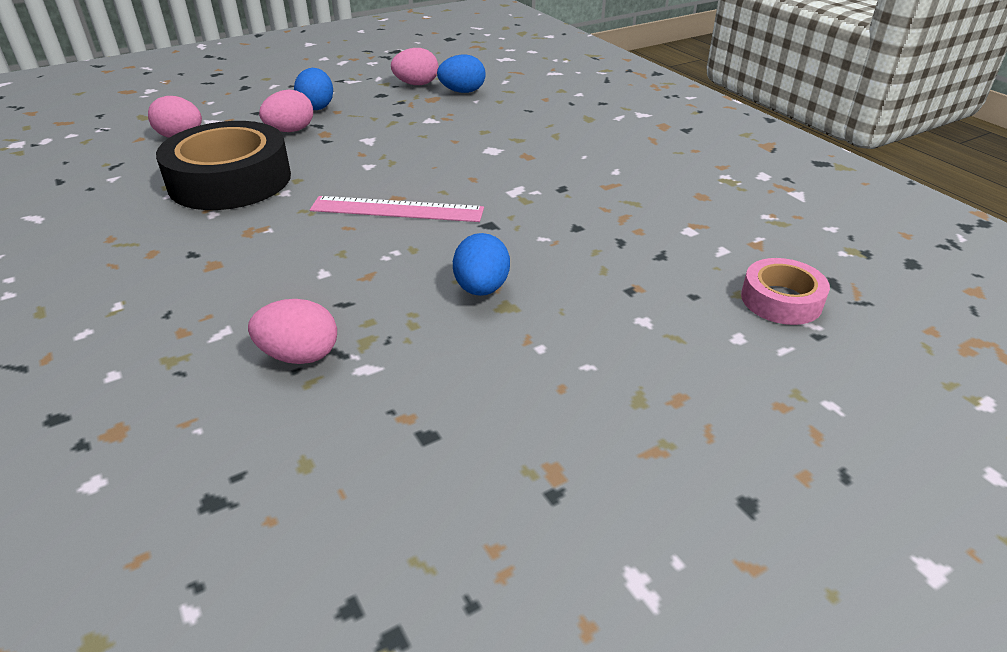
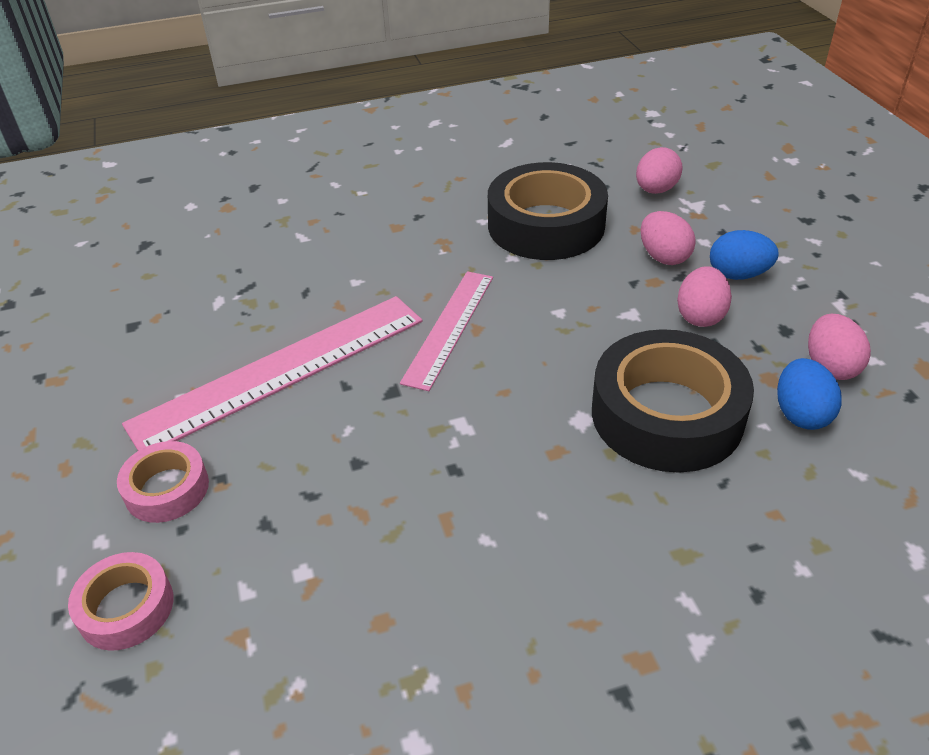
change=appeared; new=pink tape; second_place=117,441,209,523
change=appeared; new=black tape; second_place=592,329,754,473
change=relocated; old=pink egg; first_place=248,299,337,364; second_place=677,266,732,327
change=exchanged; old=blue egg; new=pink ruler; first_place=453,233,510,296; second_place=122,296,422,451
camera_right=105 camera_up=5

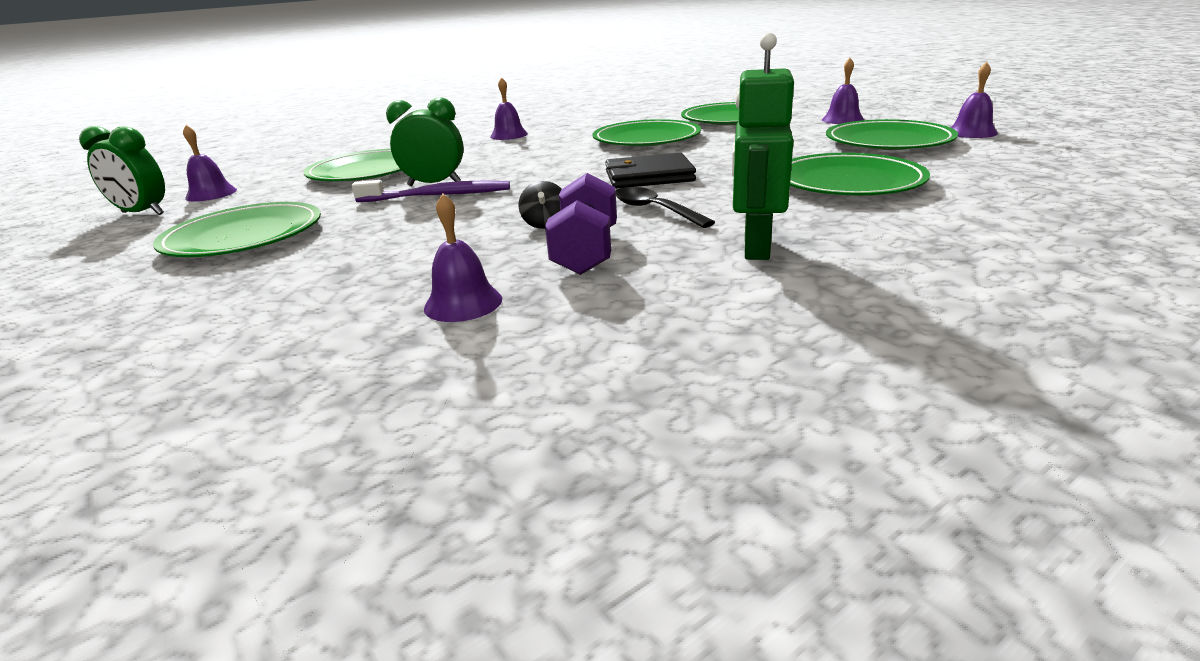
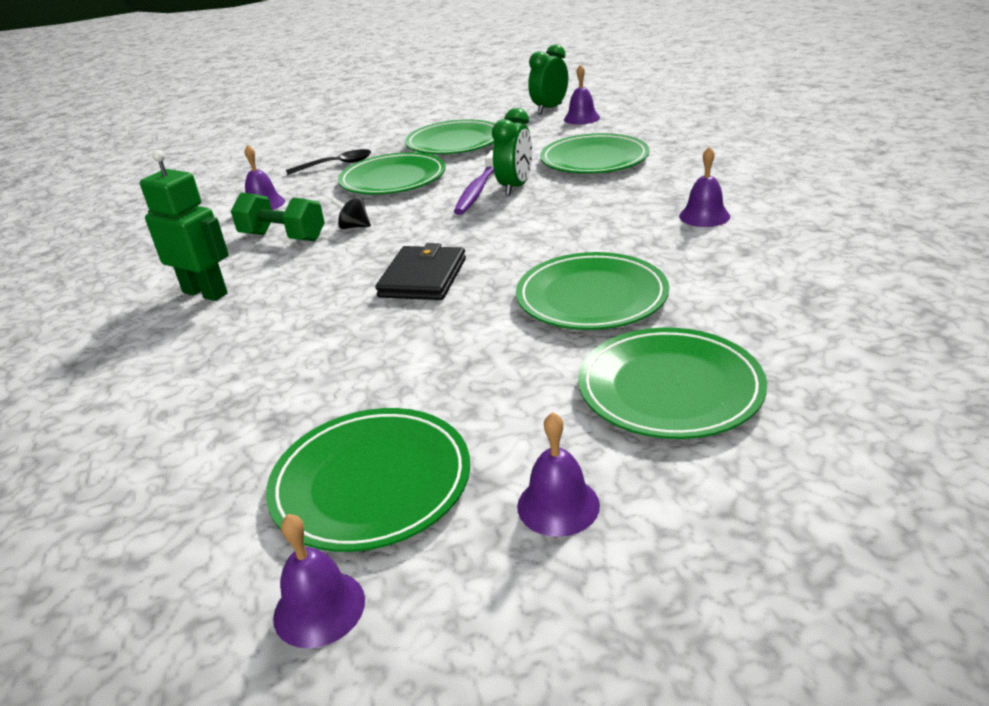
change=relocated; old=black spoon; first_place=616,187,715,228; second_place=286,149,371,175
change=relocated; old=green plate; first_place=790,153,930,195; second_place=338,152,446,195
change=colour; old=purple dumbbell; new=green dumbbell; first_place=545,173,617,275; second_place=231,193,325,242
camera_right=110 camera_up=5

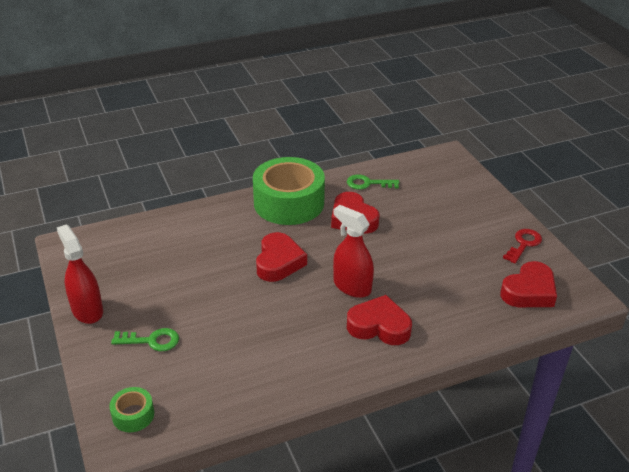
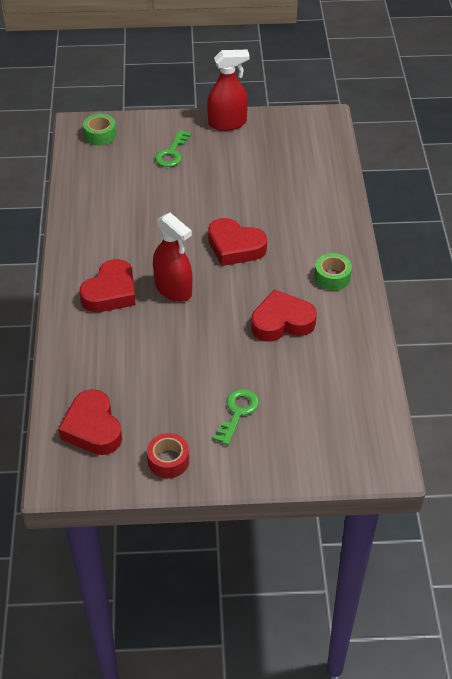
change=relocated; old=green key; first_place=347,174,399,190; second_place=213,389,259,445
change=exchanged; old=red key; new=red tape; first_place=503,229,542,264; second_place=147,433,189,478
change=spun; old=red spray bottle; first_place=333,205,374,298; second_place=153,213,192,302; degrees=75
change=size; old=green tape; first_place=253,157,325,225; second_place=314,253,352,291; factor=0.44
camera_right=110 camera_up=10

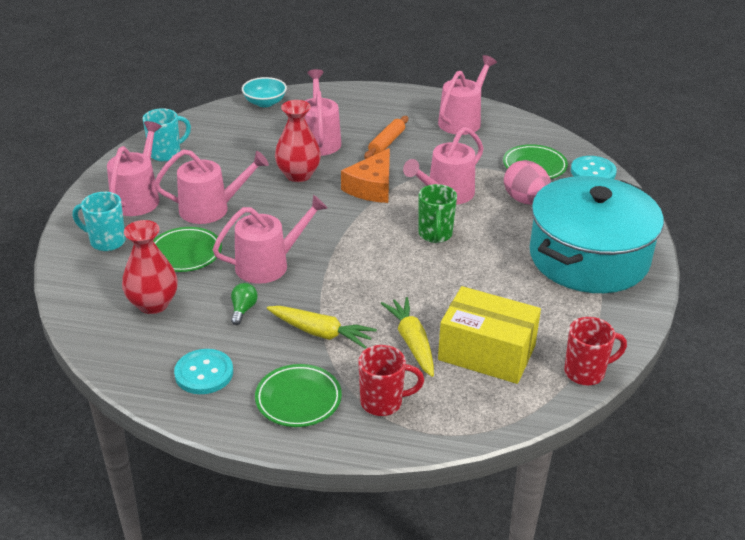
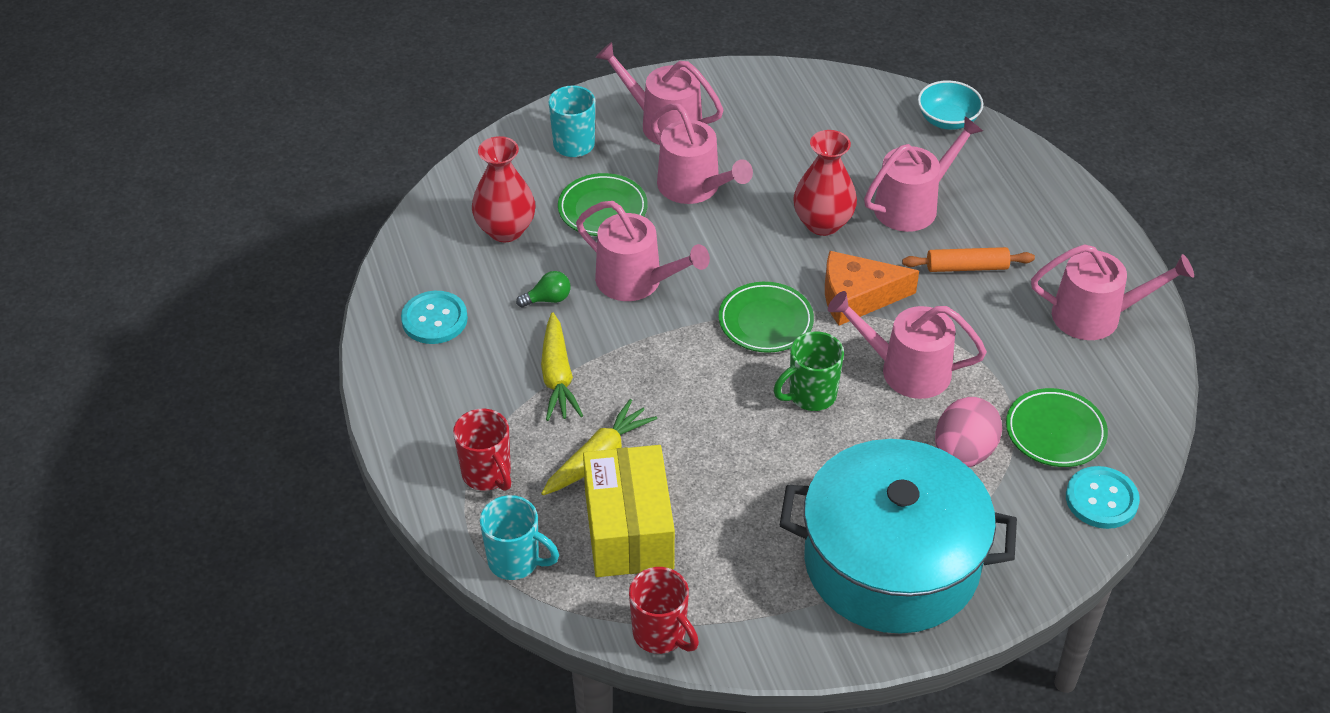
change=relocated; old=turquoise mug; first_place=143,108,191,162; second_place=480,495,559,580
change=relocated; old=green plate; first_place=255,364,342,427; second_place=719,282,814,353
change=spun; old=pink watering can; first_place=107,121,162,216; second_place=595,42,723,145; degrees=-135
camera_right=60 camera_up=10

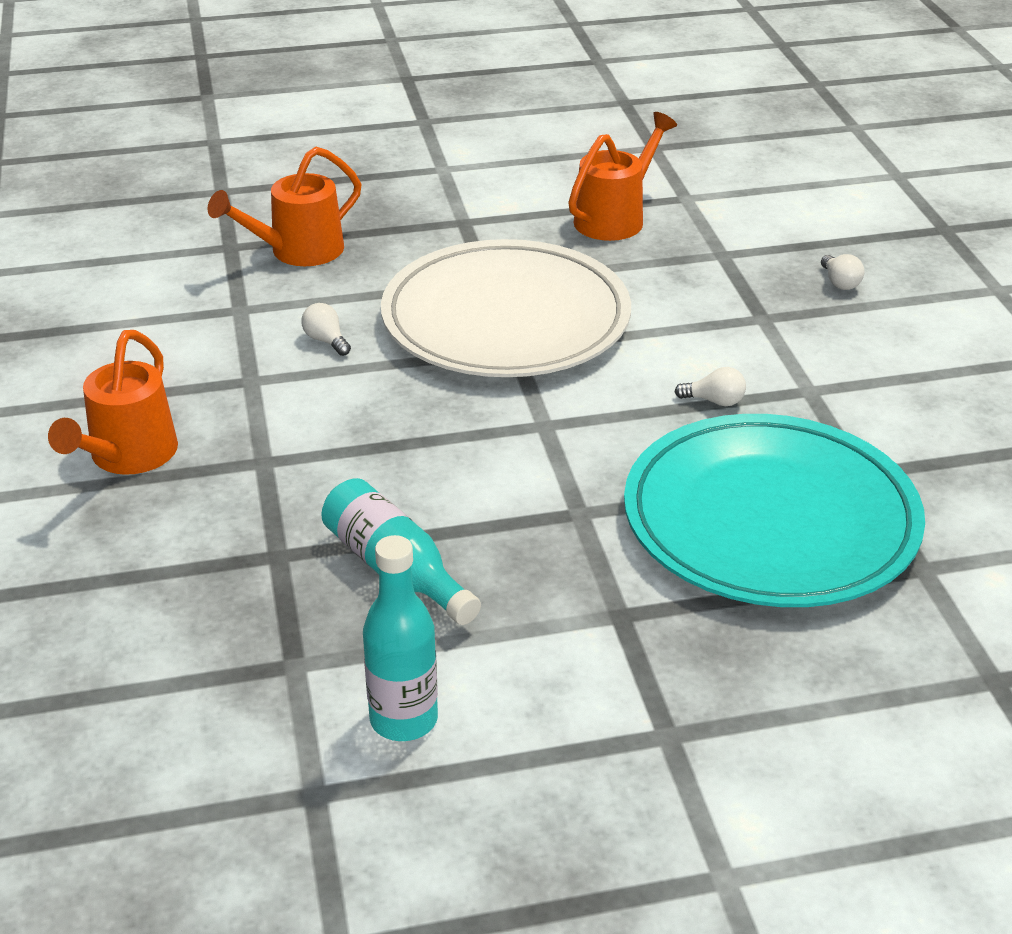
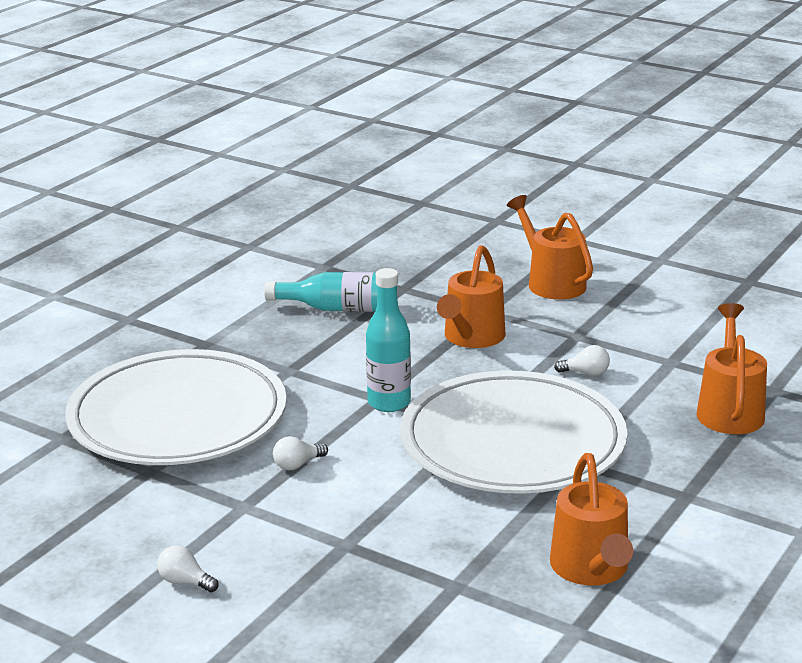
change=appeared; new=orange watering can; second_place=437,245,505,348
change=relocated; old=turquoise bottle; first_place=363,535,438,741; second_place=366,268,411,412
change=relocated; old=white light bulb; first_place=821,254,865,290; second_place=157,545,219,592
change=colour; old=turquoise plate; new=white plate; first_place=624,414,925,607; second_place=65,349,287,465
camera_right=135 camera_up=-10

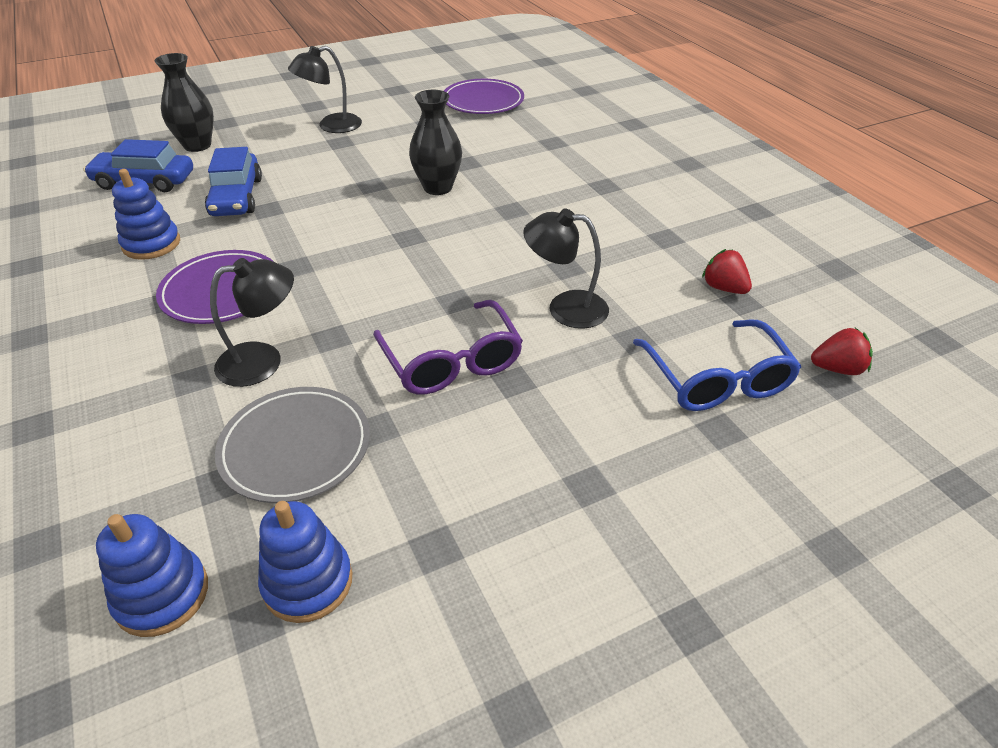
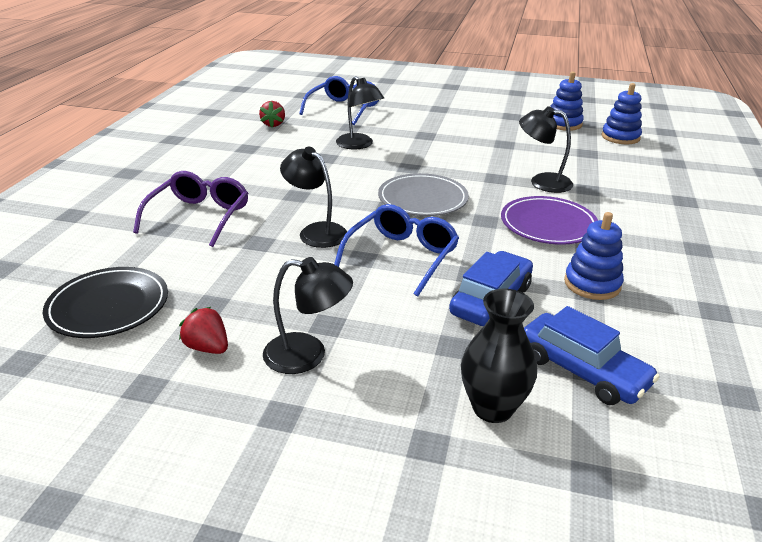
change=appeared; new=blue glasses; second_place=334,204,459,297
change=relocated; old=grey plate; first_place=215,387,370,503; second_place=378,173,469,216
change=relocated; old=purple glasses; first_place=373,300,523,395; second_place=133,171,248,247
change=relocated; old=red strawberry; first_place=811,328,873,375; second_place=179,307,228,354
change=exchanged; old=black vase; new=black lamp; first_place=409,90,462,195; second_place=280,147,347,248
change=colour; old=purple plate; new=black plate; first_place=444,79,524,114; second_place=43,267,168,338
camera_right=-140 camera_up=-10

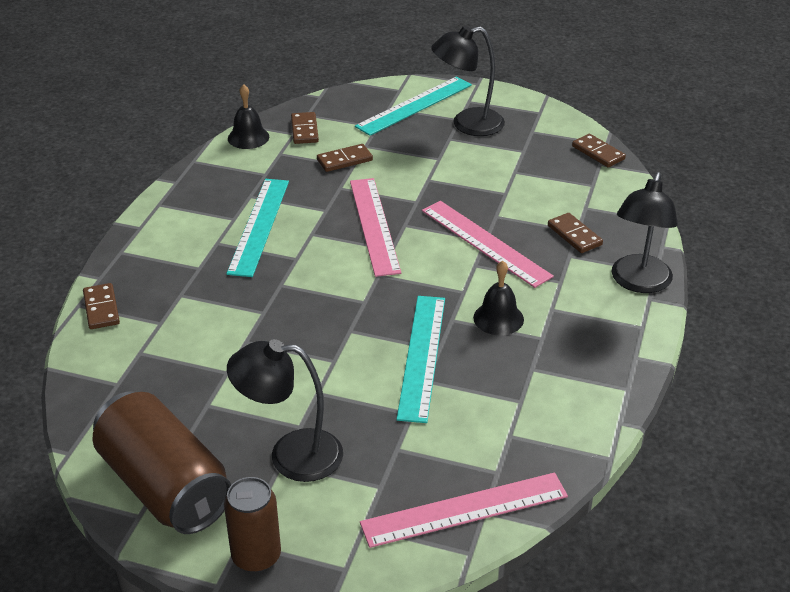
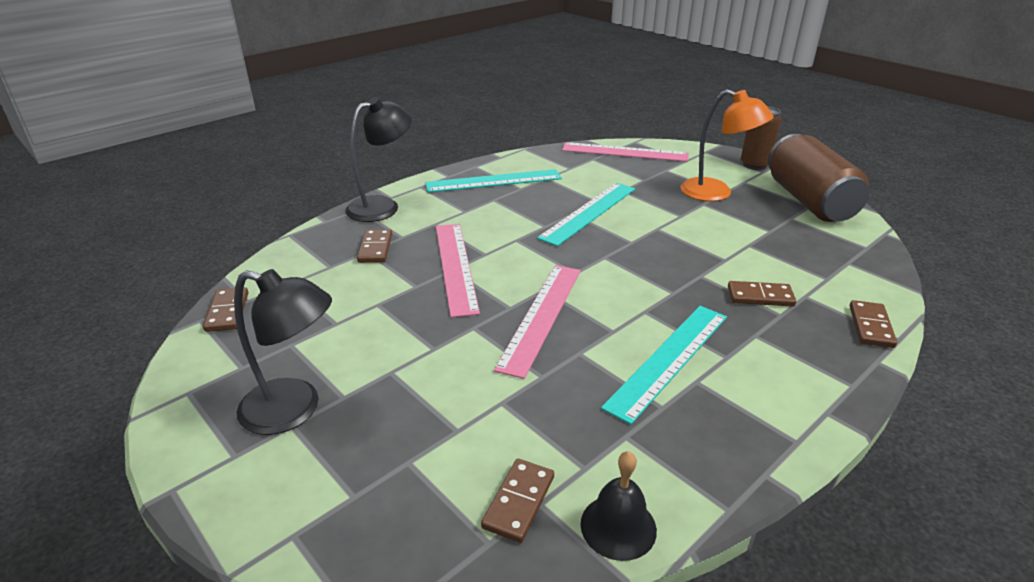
change=missing; old=black bell; first_place=473,261,524,335
change=relocated; old=brown domino; first_place=317,144,373,172; second_place=728,281,796,307
change=relocated; old=turquoise ruler; first_place=355,76,472,136; second_place=425,169,562,192
change=colour; old=black lamp; new=orange lamp; first_place=227,339,343,482; second_place=680,90,774,201
camera_right=-150 camera_up=-5

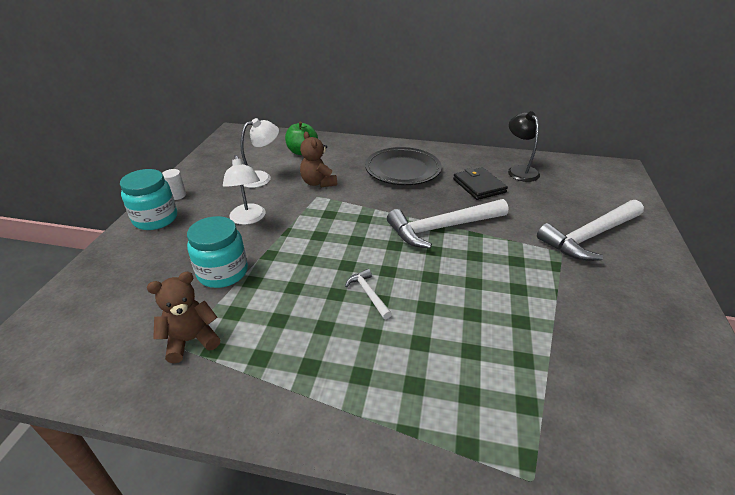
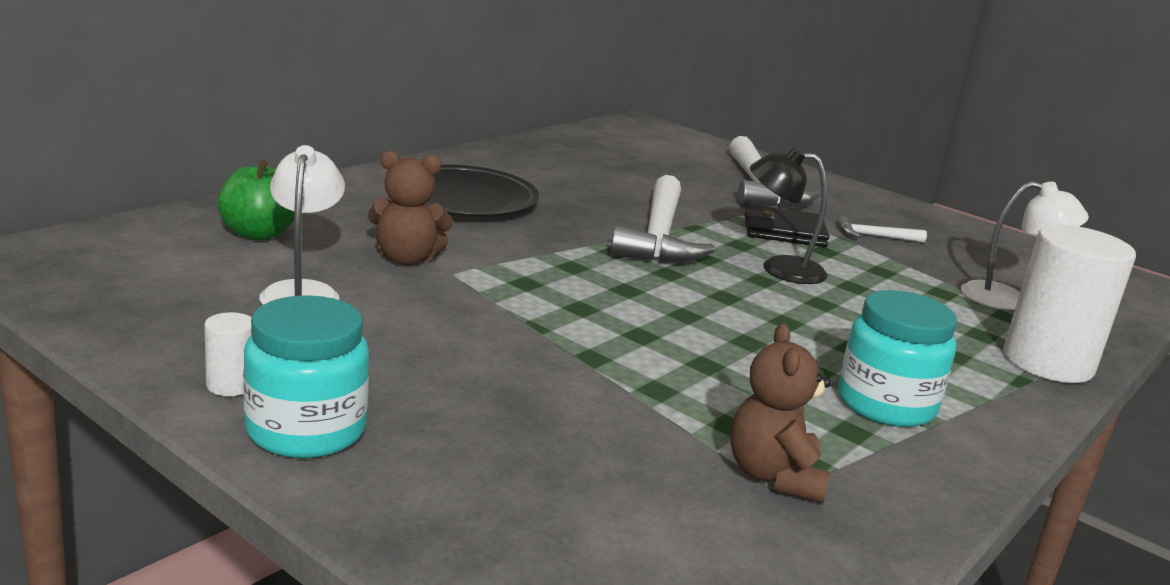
change=appeared; new=white cylinder; second_place=1003,225,1136,383
change=relocated; old=turquoise jar; first_place=187,216,248,288; second_place=838,290,957,427
change=relocated; old=white lamp; first_place=223,155,265,225; second_place=961,181,1089,310
change=relocated; old=white hammer; first_place=345,269,392,319; second_place=837,216,927,243
change=relocated; old=black wallet; first_place=453,167,508,200; second_place=744,204,829,247
change=relocated; old=black lamp; first_place=508,111,540,182; second_place=750,147,828,284
camera_right=-65 camera_up=-15

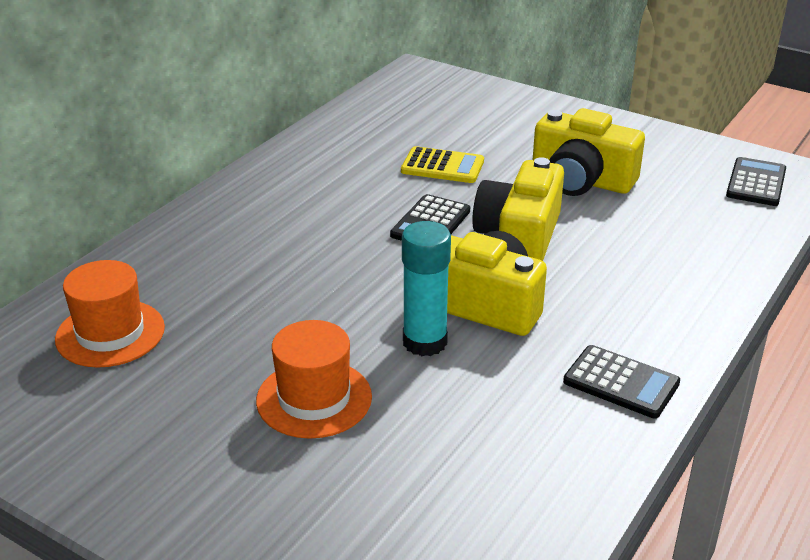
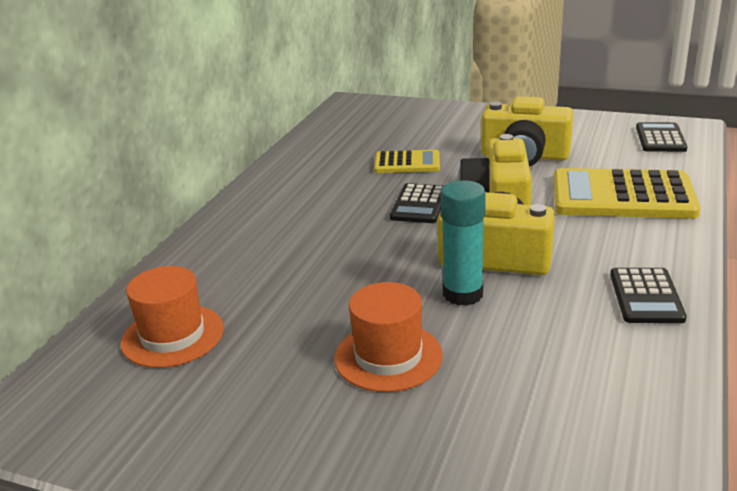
change=appeared; new=yellow calculator; second_place=553,168,700,219
change=spun; old=black calculator; first_place=563,345,680,418; second_place=610,268,687,323; degrees=75
camera_right=-10 camera_up=-5

